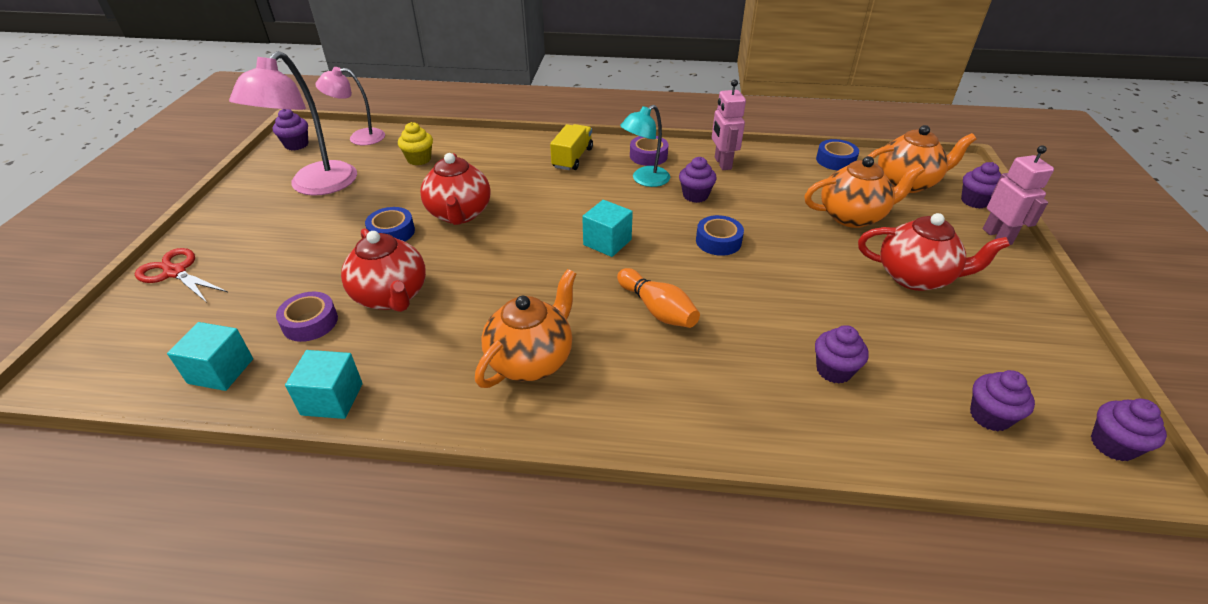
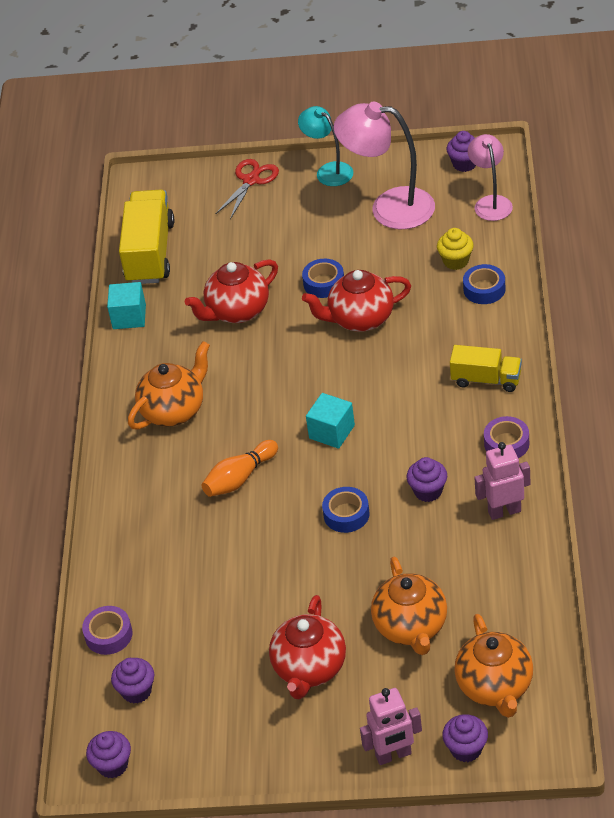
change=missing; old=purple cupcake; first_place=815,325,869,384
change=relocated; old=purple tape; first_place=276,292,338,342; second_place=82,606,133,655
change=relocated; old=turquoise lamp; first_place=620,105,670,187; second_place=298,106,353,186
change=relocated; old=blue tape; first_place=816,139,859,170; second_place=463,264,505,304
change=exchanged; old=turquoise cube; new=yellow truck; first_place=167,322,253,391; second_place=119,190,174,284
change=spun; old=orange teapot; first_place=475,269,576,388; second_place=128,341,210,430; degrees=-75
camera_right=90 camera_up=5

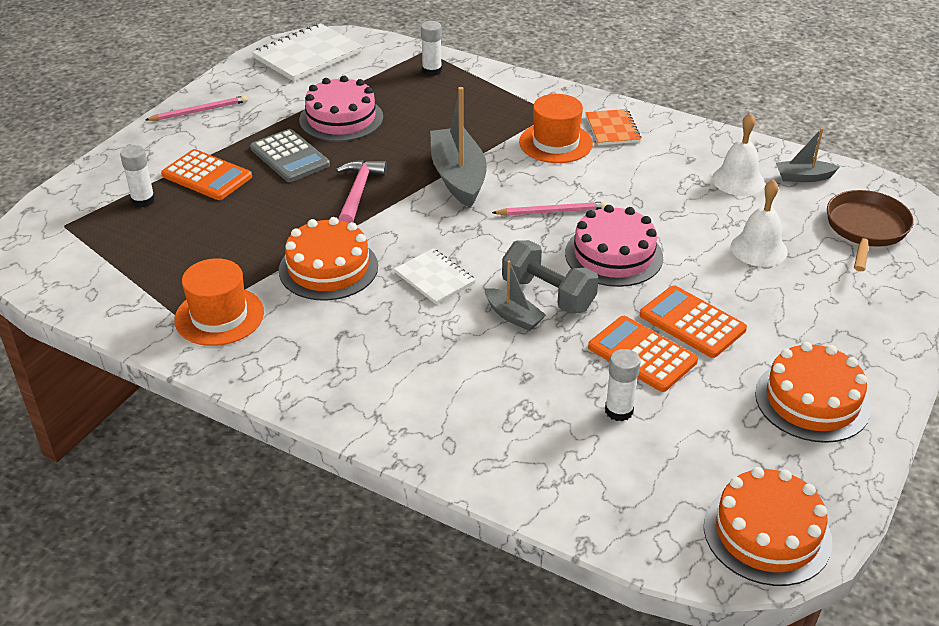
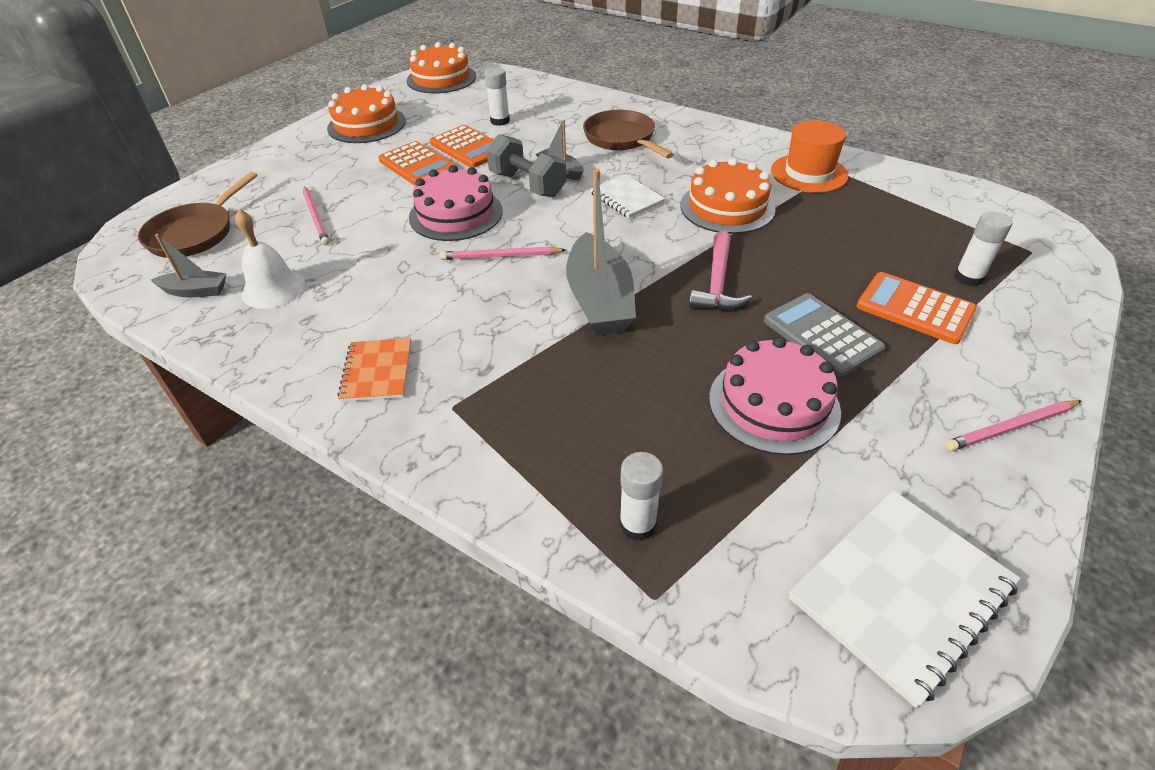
change=missing; old=orange hat; first_place=519,94,593,163
change=appeared; new=brown pan; second_place=583,110,674,159
change=exchanged; old=white bell; new=pink pencil; first_place=731,179,788,267; second_place=303,186,330,245
camera_right=-175 camera_up=5

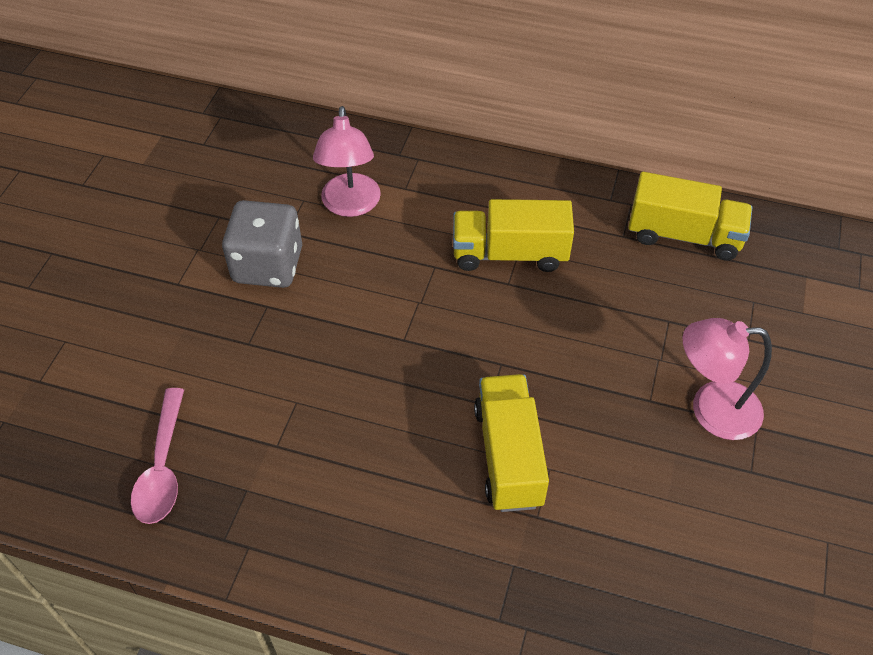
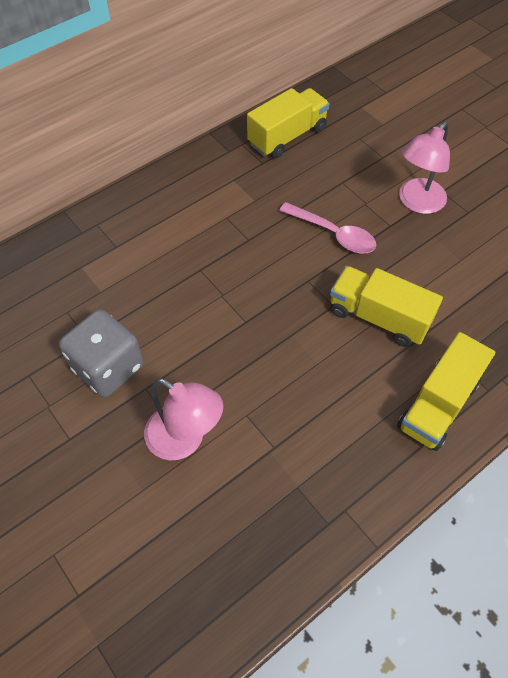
change=relocated; old=pink spoon; first_place=131,388,184,524; second_place=279,202,376,253
change=relocated; old=pink lamp; first_place=313,106,381,217; second_place=144,378,223,460
change=relocated; old=yellow truck; first_place=453,199,574,272; second_place=397,332,495,451
camera_right=-55 camera_up=5

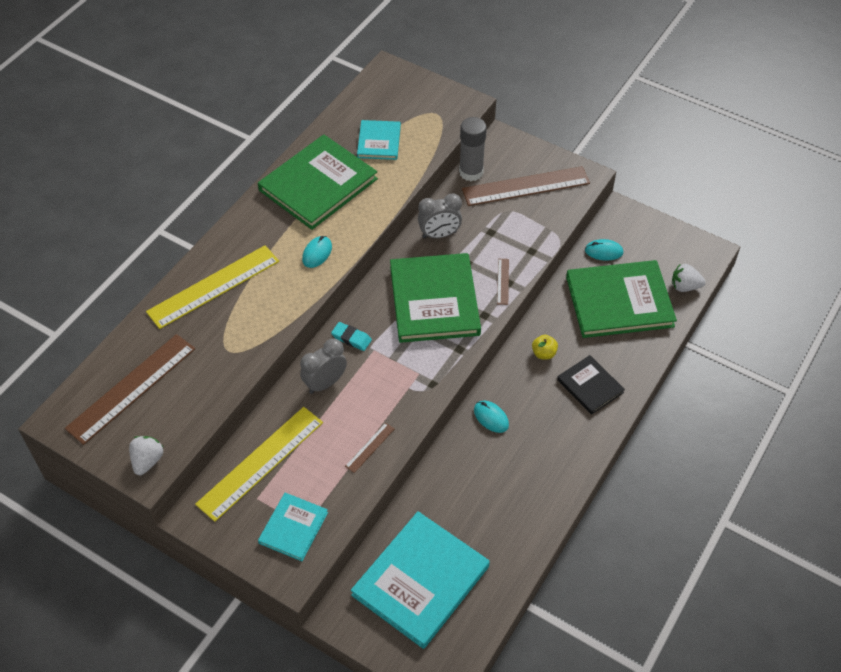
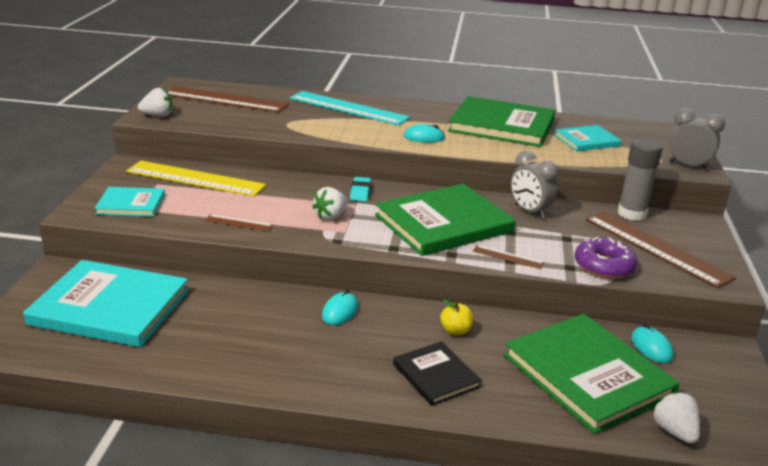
change=appeared; new=white strawberry; second_place=312,187,348,220
change=appeared; new=purple donut; second_place=575,237,637,279
change=relocated; old=grey clock; first_place=300,338,347,394; second_place=669,108,725,170
change=colour; old=yellow ruler; new=turquoise ruler; first_place=146,245,279,329; second_place=290,91,410,125
change=spun; old=brown ruler; first_place=497,259,509,305; second_place=473,245,544,269; degrees=45
change=spun; old=black book; first_place=557,355,625,415; second_place=393,341,482,406; degrees=-60
camera_right=65 camera_up=-25

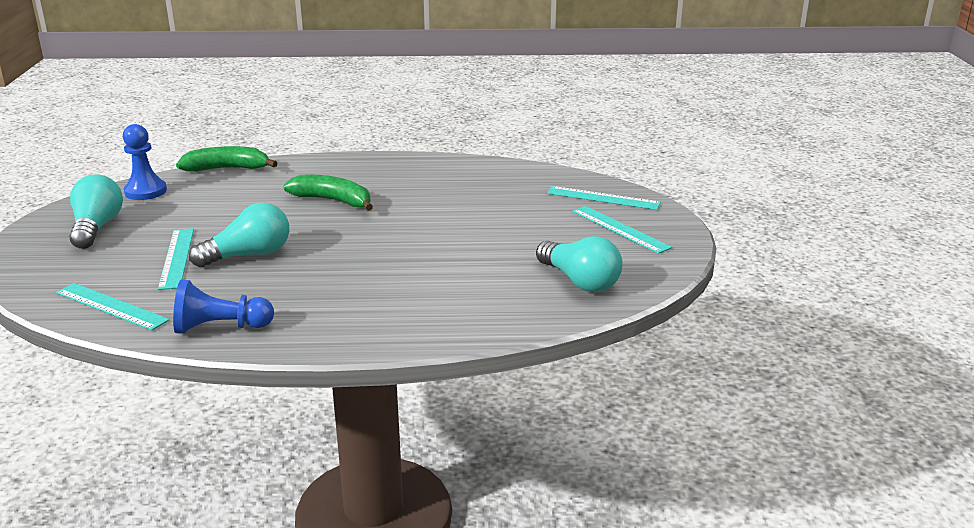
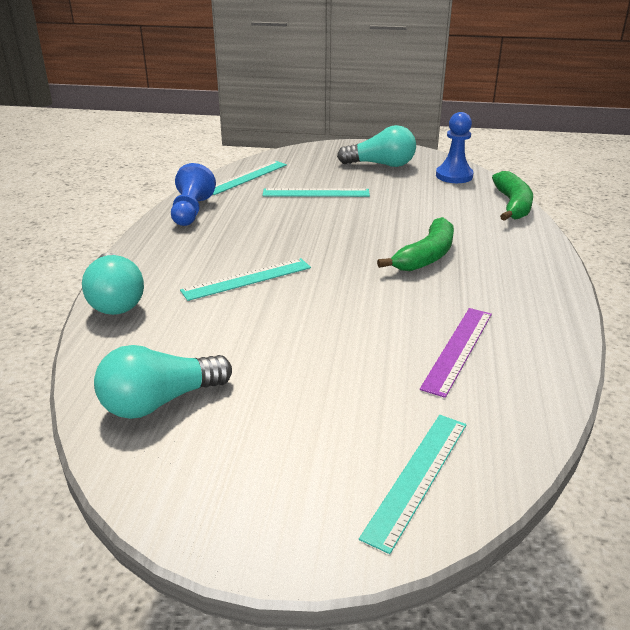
change=appeared; new=purple ruler; second_place=420,308,492,398
change=relocated; old=turquoise light bulb; first_place=189,202,289,267; second_place=82,253,144,315
change=relocated; old=turquoise ruler; first_place=572,206,672,254; second_place=180,258,311,301
camera_right=100 camera_up=5

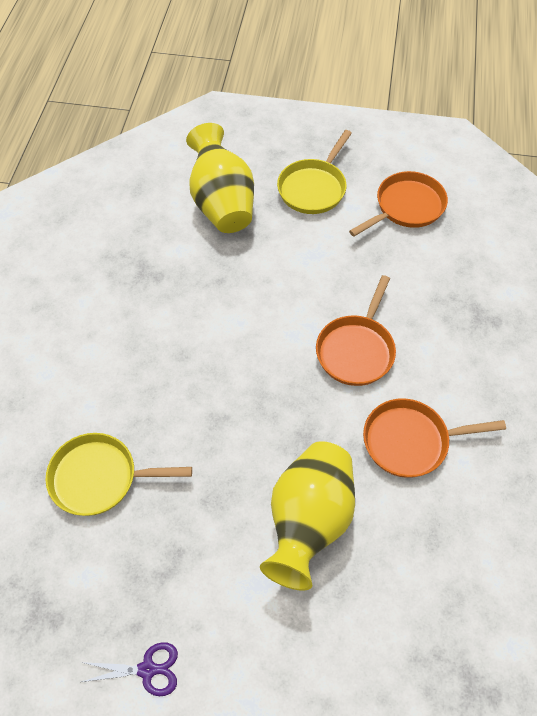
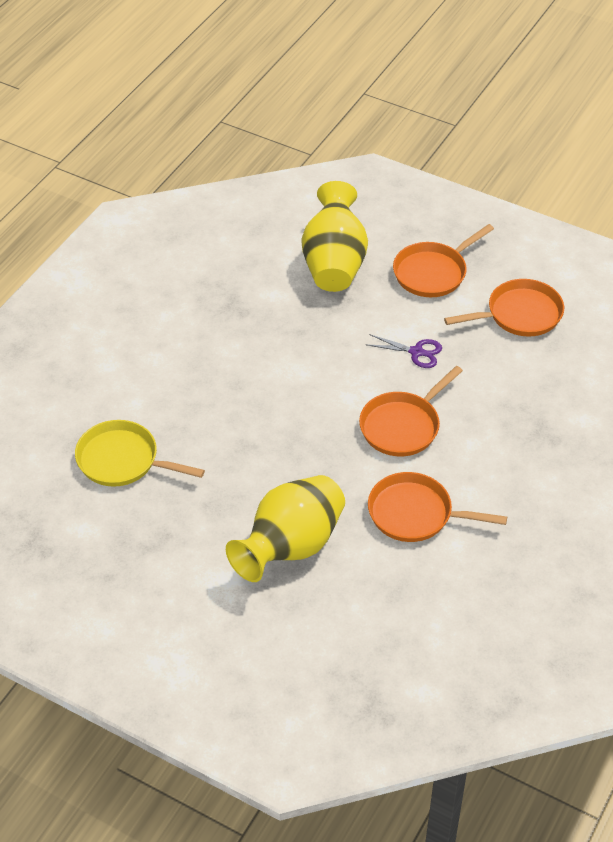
change=relocated; old=purple scissors; first_place=81,642,178,696; second_place=365,334,442,368
change=colour; old=yellow pan; new=orange pan; first_place=277,130,352,214; second_place=393,224,494,297
camera_right=20 camera_up=-10

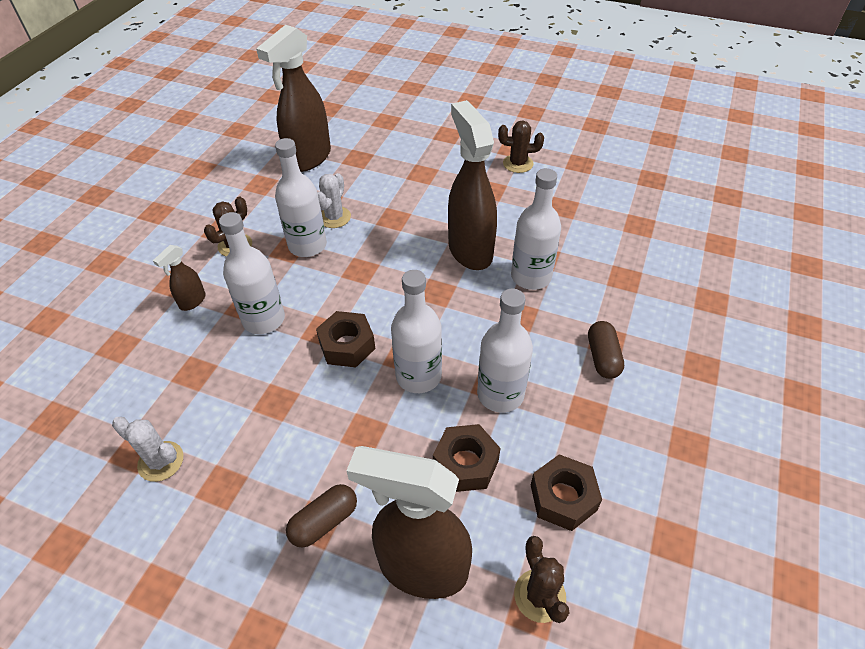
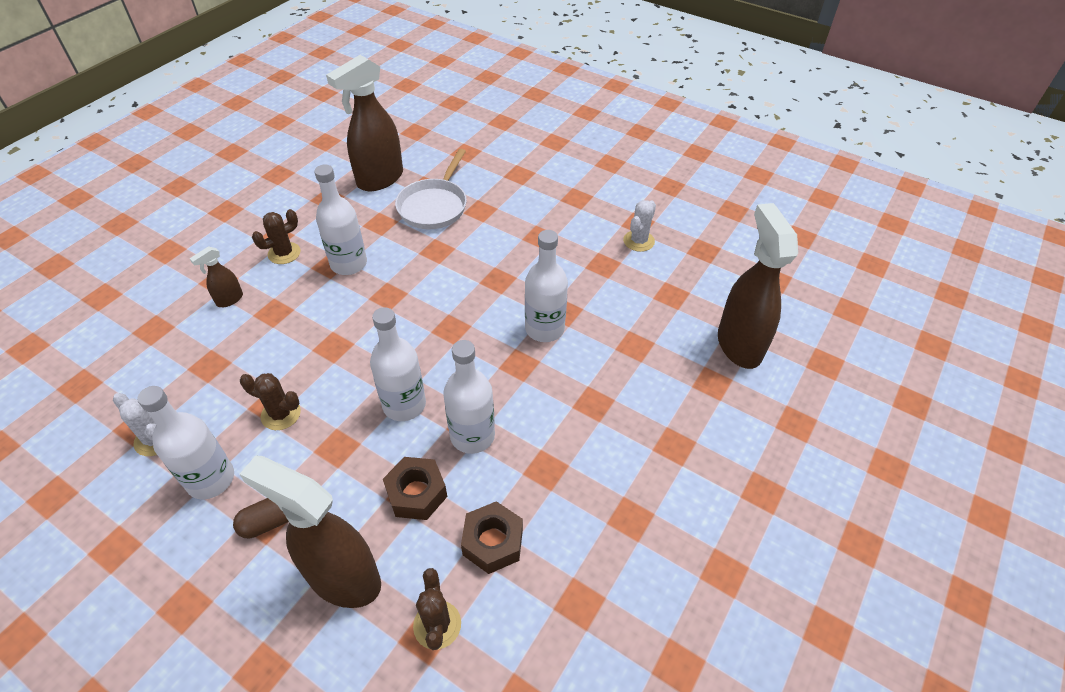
change=missing; old=brown nut; first_place=316,311,375,367
change=missing; old=brown capsule; first_place=588,321,624,379
change=appeared; new=white pan; second_place=395,149,467,229
change=relocated; old=white bottle; first_place=219,212,285,334; second_place=138,386,234,499
change=relocated; old=white cactus; first_place=317,173,351,228; second_place=623,200,656,252
change=relocated; old=brown spray bottle; first_place=448,100,497,270; second_place=718,203,798,369
change=relocated; old=brown cactus; first_place=498,121,544,173; second_place=240,373,301,430
camera_right=10 camera_up=0

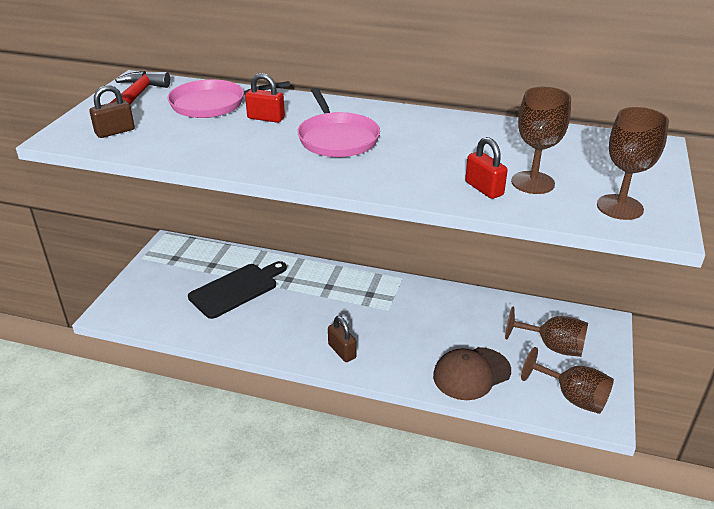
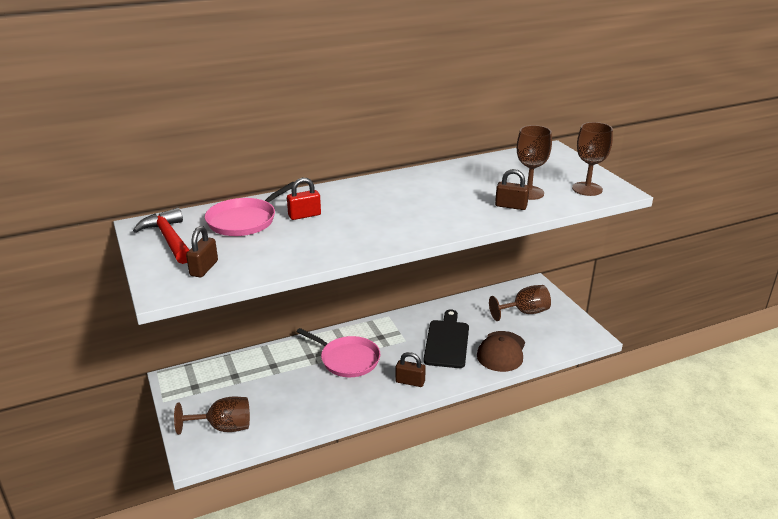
change=relocated; old=black cutting board; first_place=188,261,287,319; second_place=423,310,469,368
change=relocated; old=pink pan; first_place=297,88,380,157; second_place=297,328,380,377
change=relocated; old=brown goblet; first_place=521,347,614,414; second_place=174,397,250,435
change=colour; old=red padlock; new=brown padlock; first_place=465,137,508,199; second_place=495,169,529,210
camera_right=-40 camera_up=-5

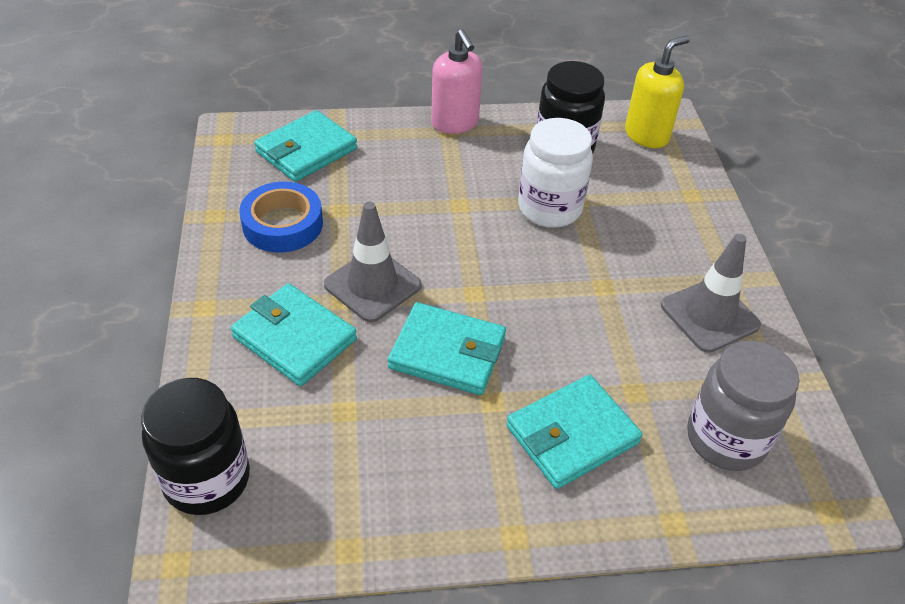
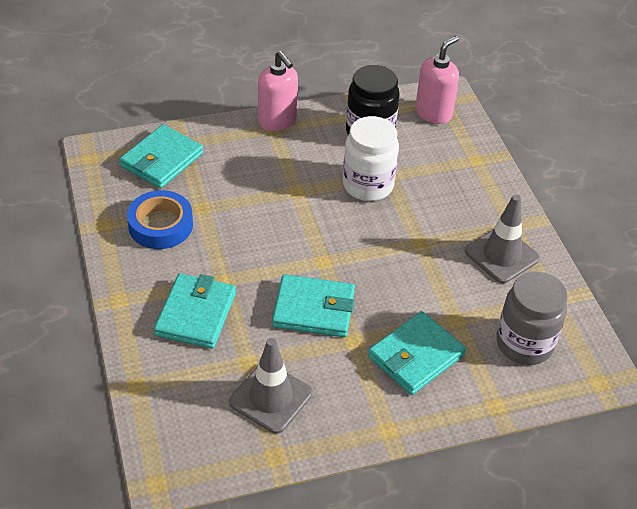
change=missing; old=black jar; first_place=141,378,250,515
change=relocated; old=grey traffic cone; first_place=324,202,422,322; second_place=229,338,313,434
change=colour; old=yellow soap dispenser; new=pink soap dispenser; first_place=625,36,690,148; second_place=415,36,459,124
change=spun; old=turquoise wallet; first_place=231,283,357,386; second_place=154,273,236,349; degrees=75
camera_right=-10 camera_up=0

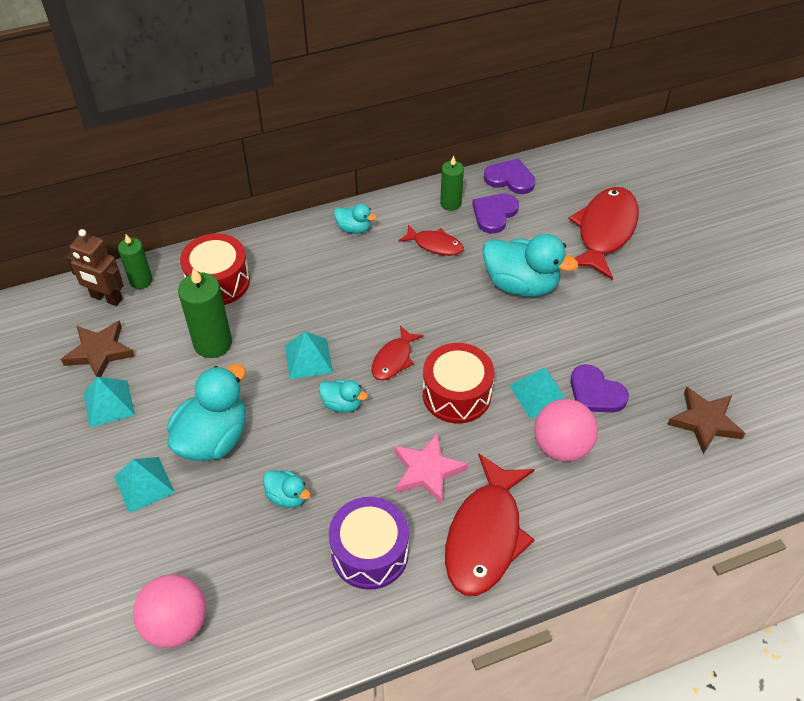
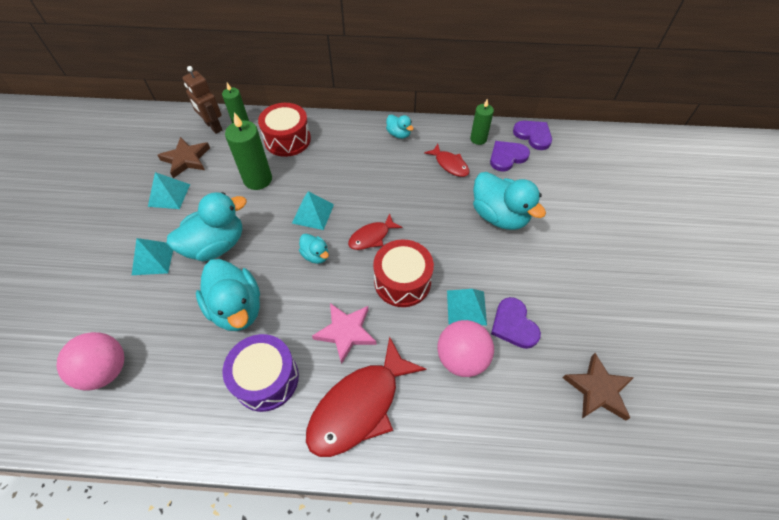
change=missing; old=red fish; first_place=569,187,639,280
change=size; old=turquoise duck; first_place=263,470,311,508; second_place=196,259,260,331; factor=2.01
camera_right=25 camera_up=5

